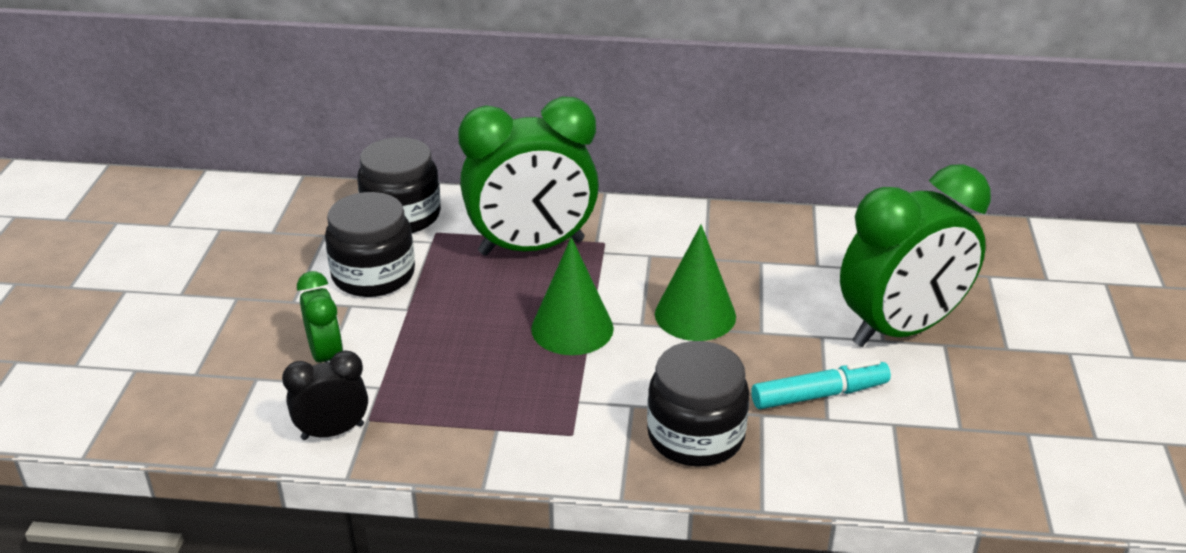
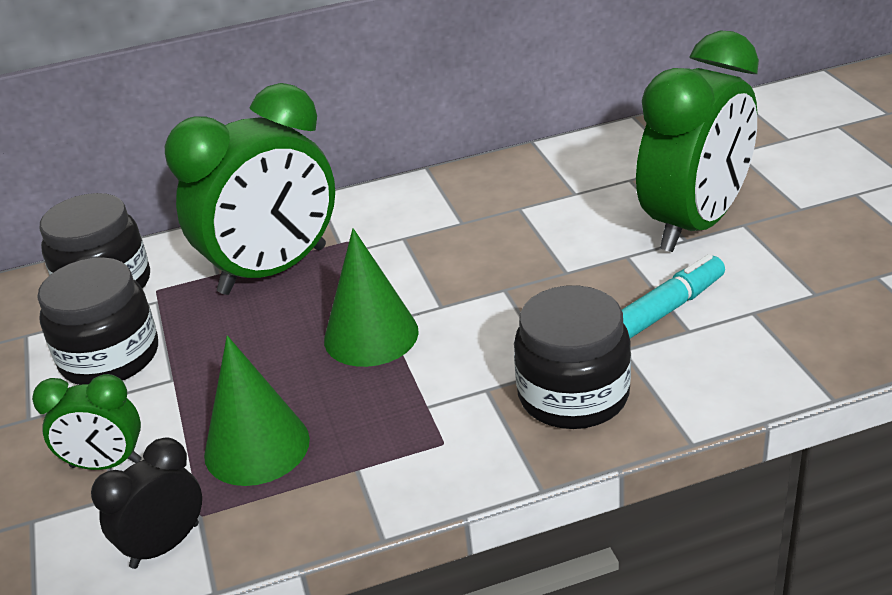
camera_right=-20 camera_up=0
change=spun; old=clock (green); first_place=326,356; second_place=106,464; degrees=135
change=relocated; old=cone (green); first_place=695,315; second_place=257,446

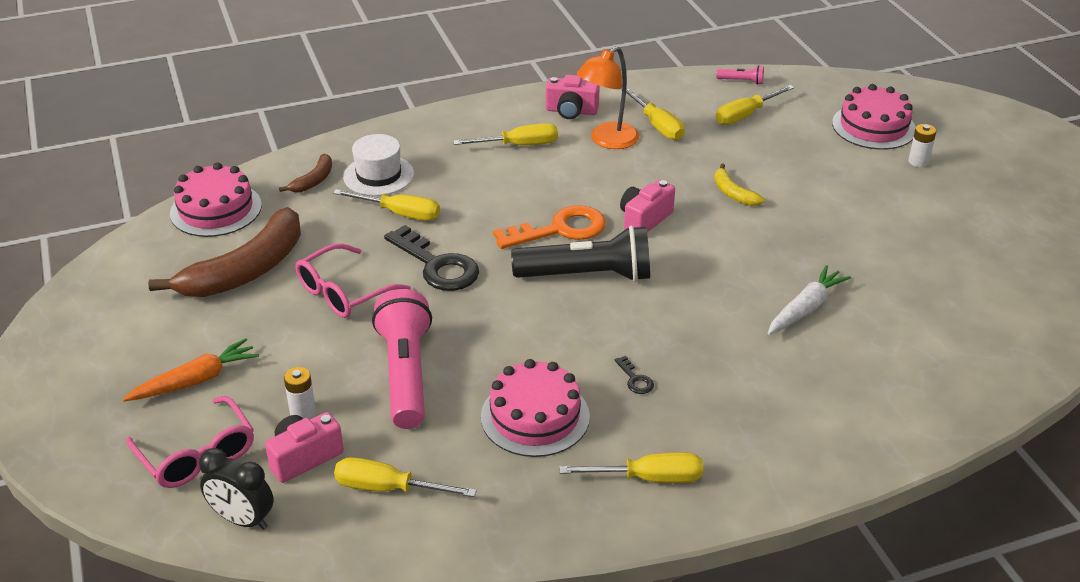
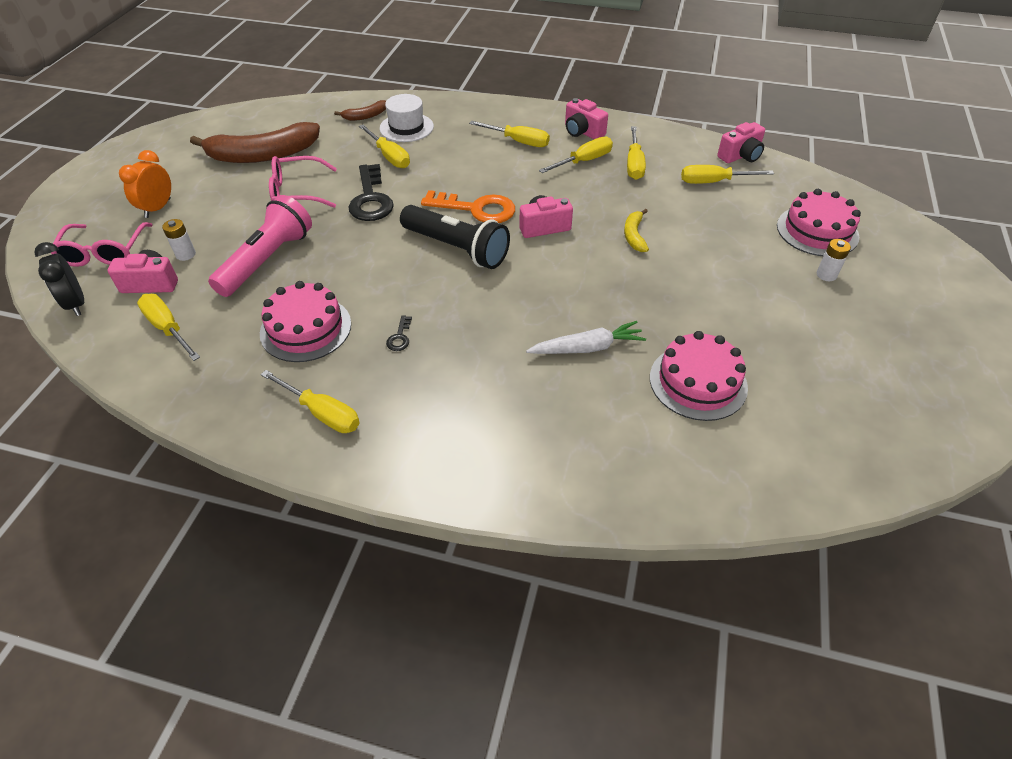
camera_right=35 camera_up=10
change=exchanged; old=carrot (orange); new=clock (orange); first_place=195,380; second_place=158,208
change=relocated; old=cake (pink); first_place=216,209; second_place=698,382
change=exchanged; old=lamp (orange); new=screwdriver (yellow); first_place=607,141; second_place=584,161
change=exchanged; old=flashlight (pink); new=camera (pink); first_place=741,81; second_place=740,156

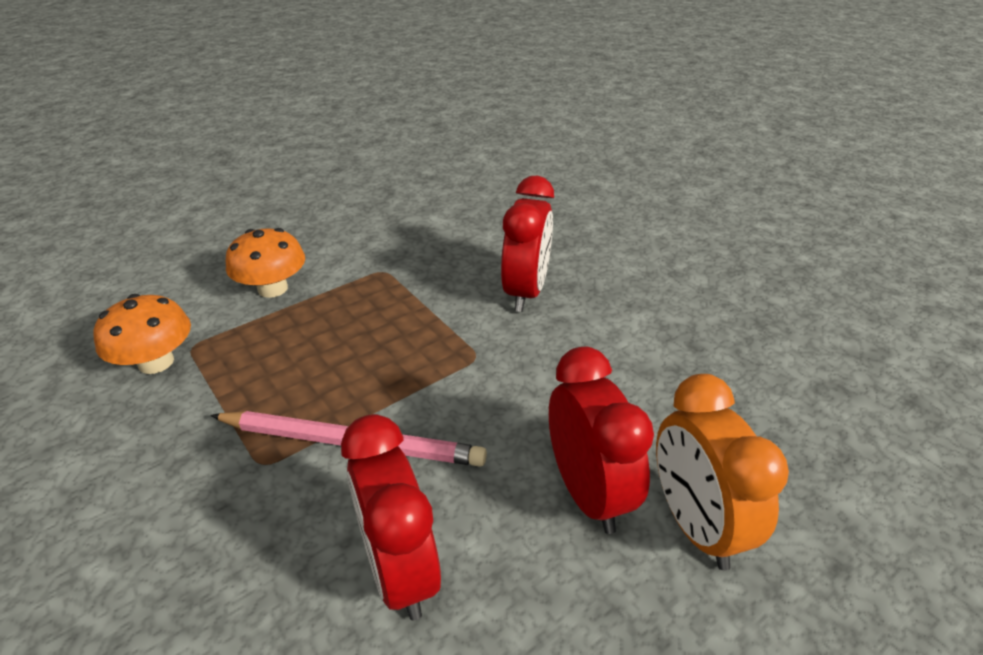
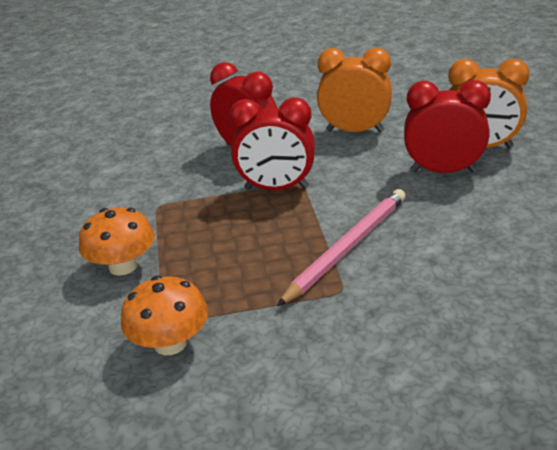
camera_right=-60 camera_up=-5
change=relocated; old=clock (red); first_place=399,570; second_place=276,188
change=appeared; new=clock (orange); second_place=354,131

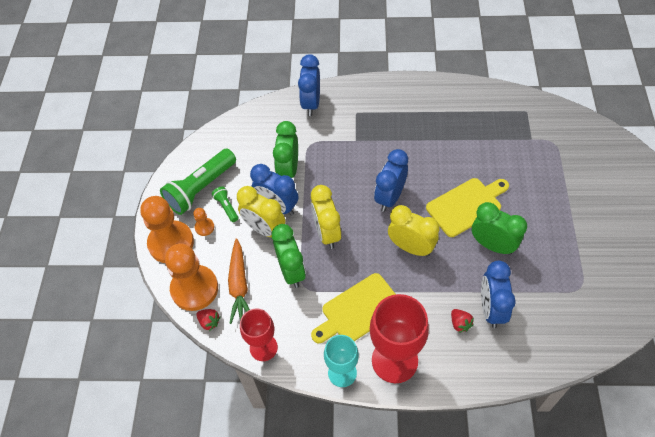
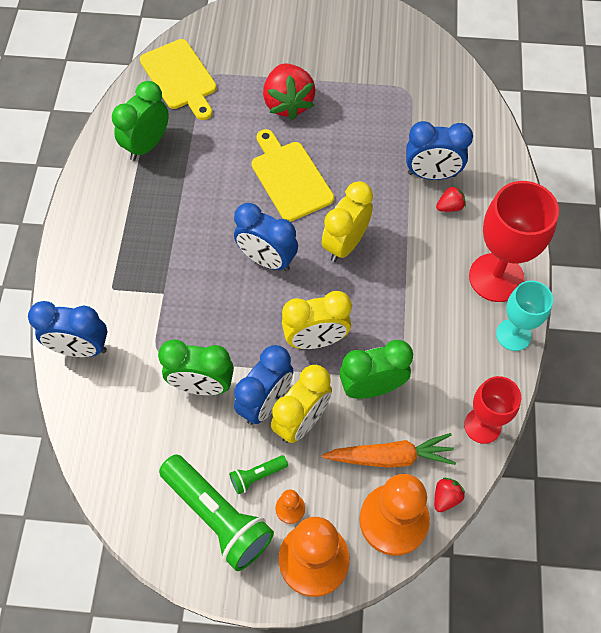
camera_right=-90 camera_up=5
change=relocated; old=cutting board (yellow); first_place=358,310; second_place=180,78
change=relocated; old=clock (green); first_place=492,245; second_place=147,145
change=appeared; new=strawberry (red); second_place=288,103

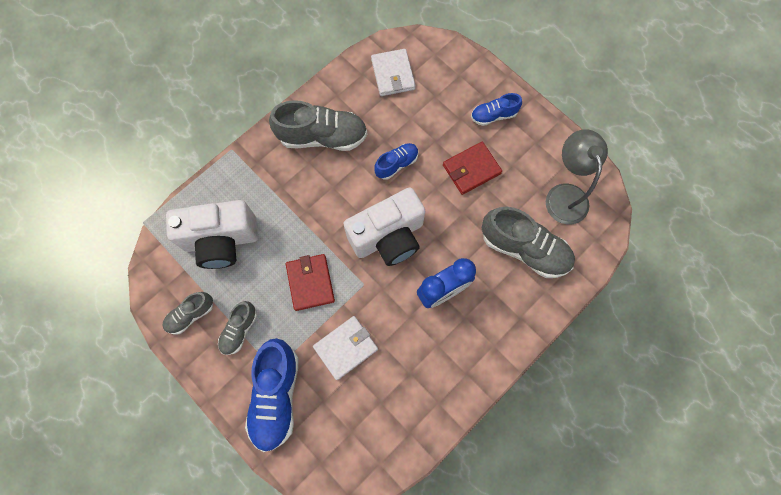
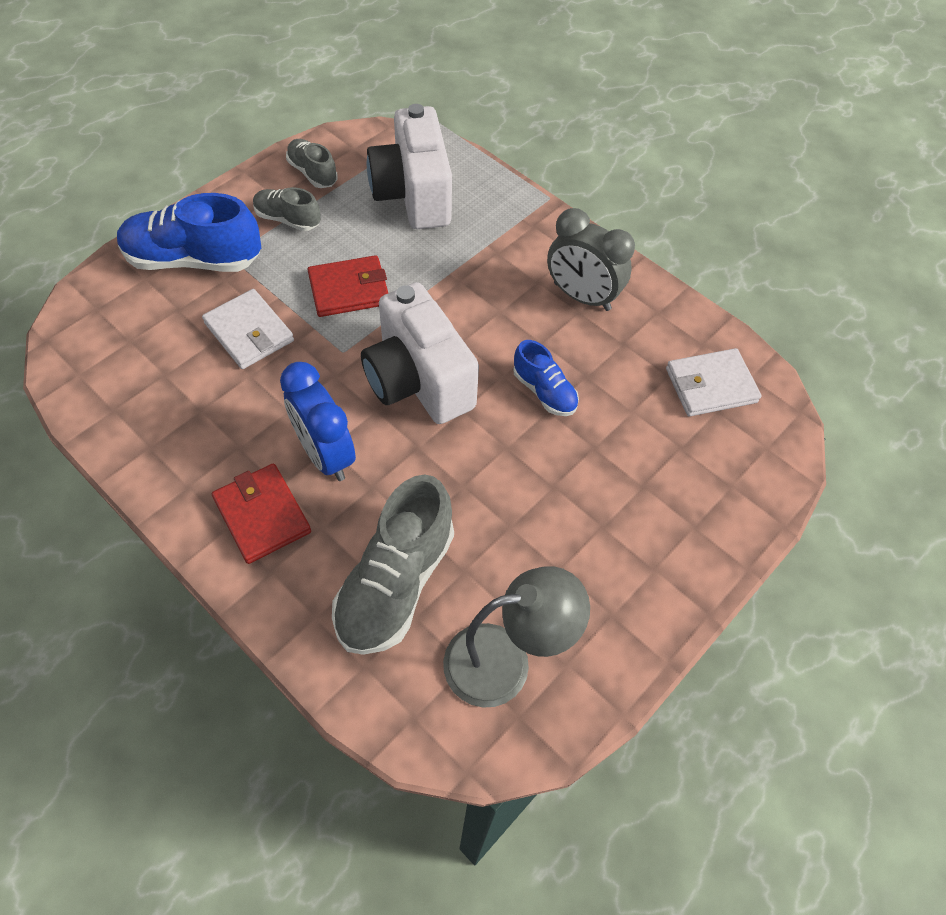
camera_right=85 camera_up=-15
change=exchanged; old=shoe (grey); new=clock (grey); first_place=322,137; second_place=581,296
change=relocated; old=wallet (red); first_place=471,169; second_place=262,515
change=missing; old=shoe (blue); first_place=493,115

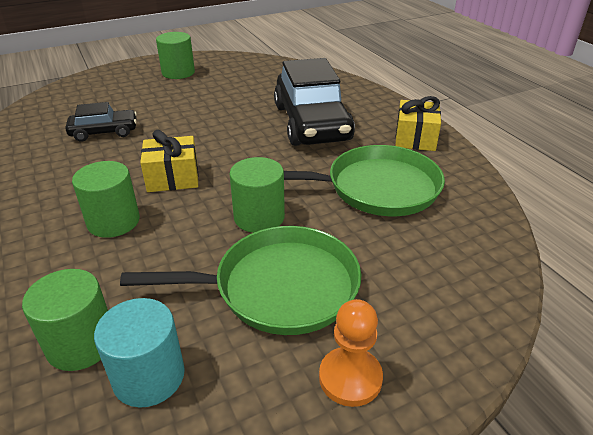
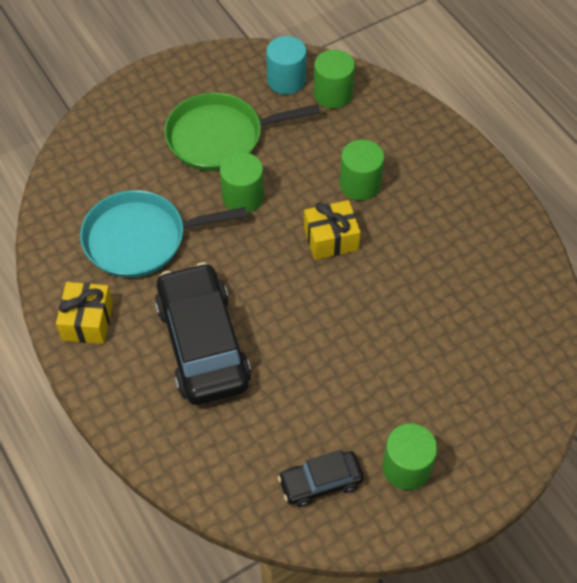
camera_right=175 camera_up=20
change=relocated; old=car (black); first_place=104,132; second_place=320,482
change=colour; old=pan (green); new=pan (turquoise); first_place=376,188; second_place=141,239
change=missing; old=pawn (orange); first_place=350,378

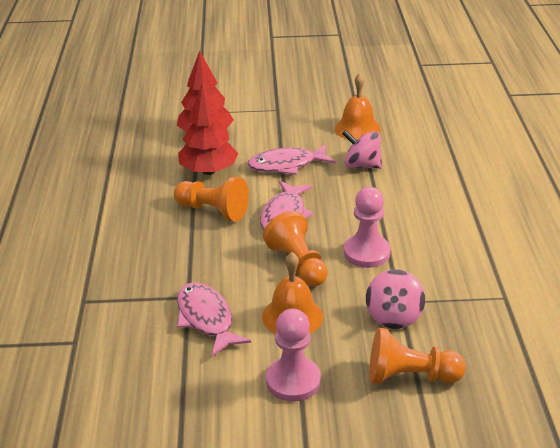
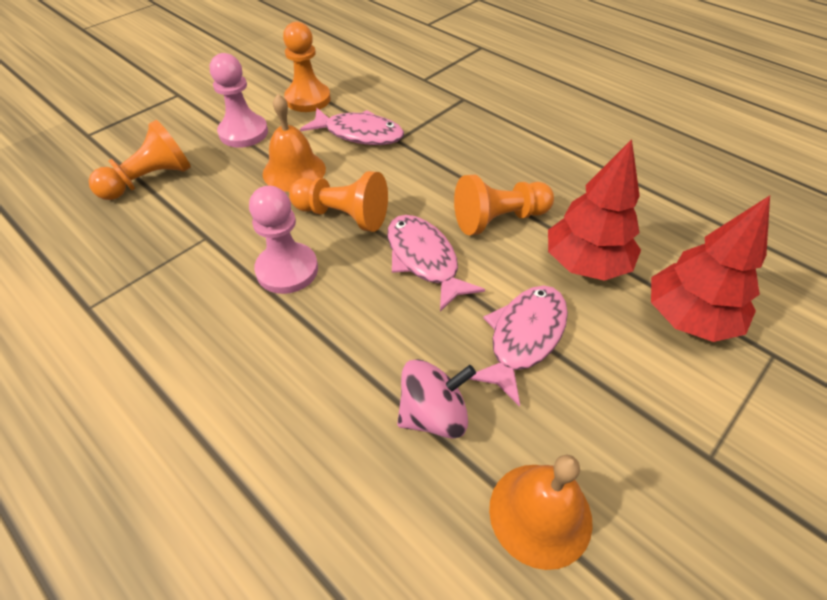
camera_right=135 camera_up=15
change=missing; old=spinning top (pink); first_place=394,316
change=appeared; new=pawn (orange); second_place=308,99

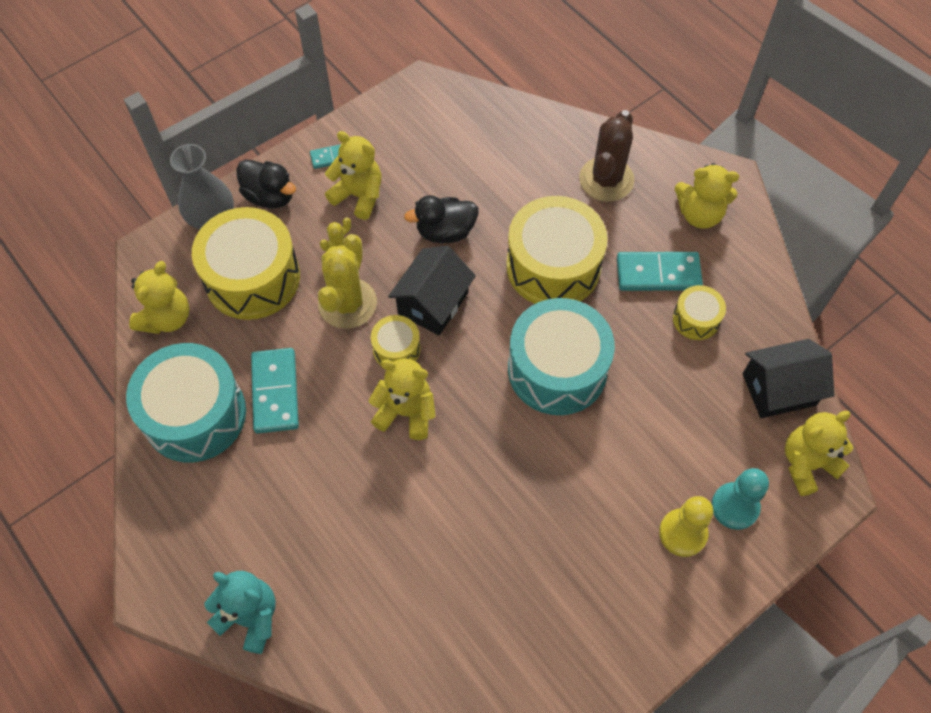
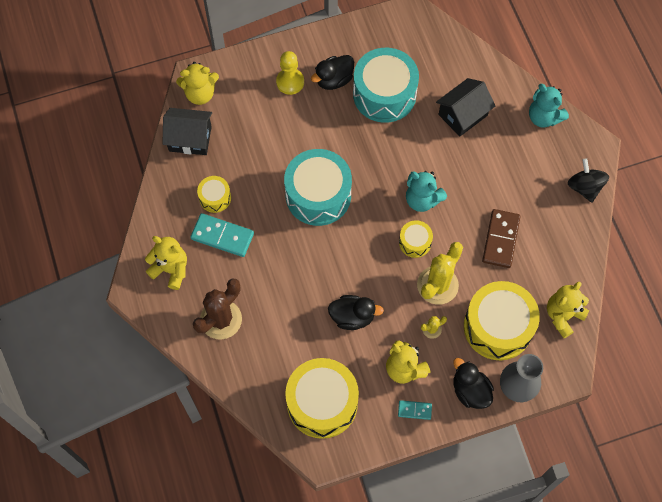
camera_right=-160 camera_up=5
change=relocated; old=drum (turquoise); first_place=195,414; second_place=384,94
change=colour; old=domino (turquoise); new=domino (brown); first_place=275,392; second_place=501,239
change=colour; old=teddy bear (yellow); new=teddy bear (turquoise); first_place=406,412; second_place=422,199
change=relocated; old=house (black); first_place=433,303; second_place=463,115
change=relocated; old=drum (yellow); first_place=553,266; second_place=322,403
change=missing; old=pawn (turquoise); first_place=735,506
change=appeared; new=duck (black); second_place=334,80
change=appeared; new=spinning top (black); second_place=584,187

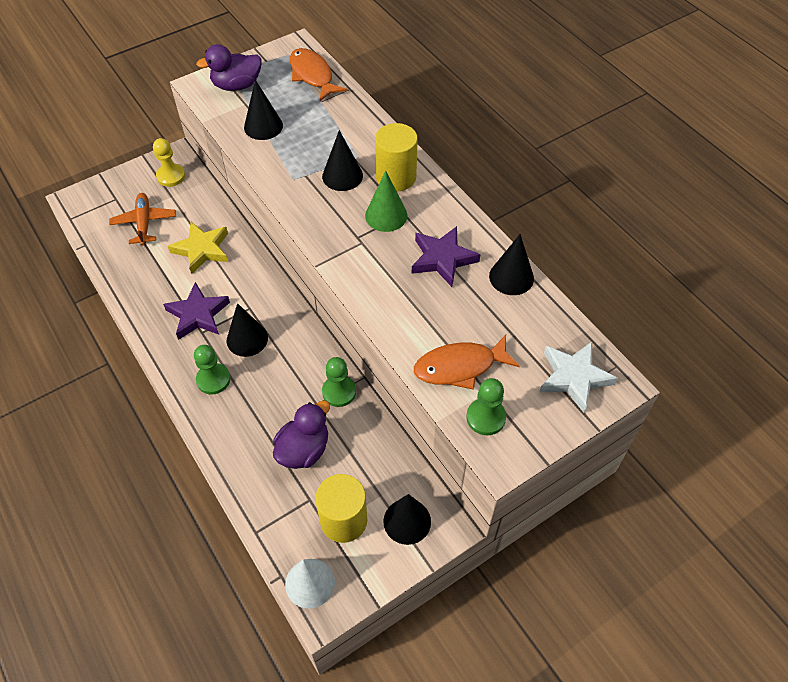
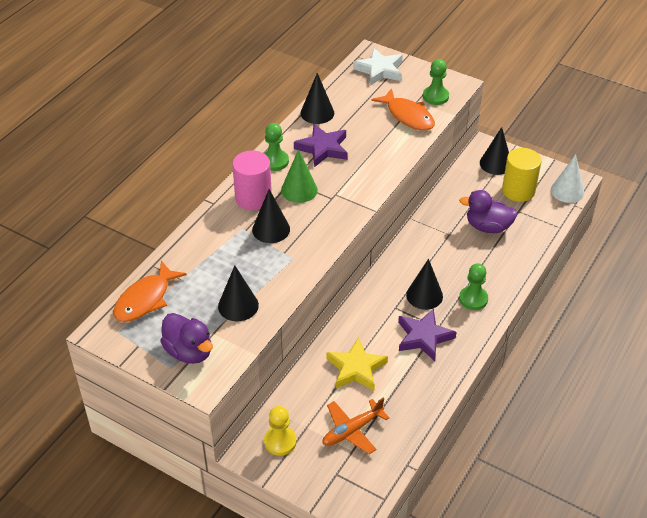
camera_right=-115 camera_up=-10
change=relocated; old=pawn (green); first_place=339,392; second_place=274,161
change=colour; old=cylinder (yellow); new=cylinder (pink); first_place=396,177; second_place=253,198

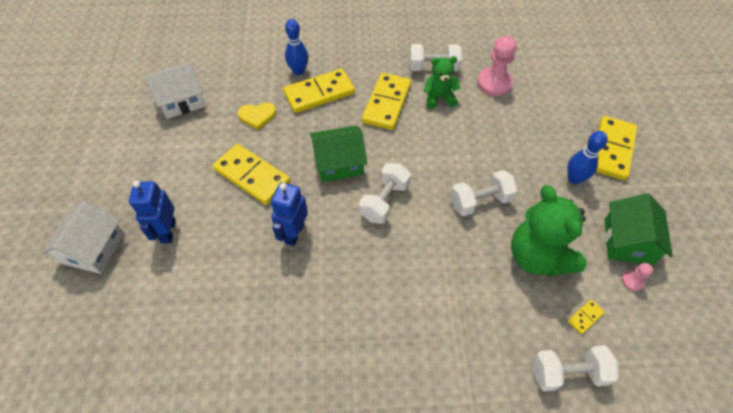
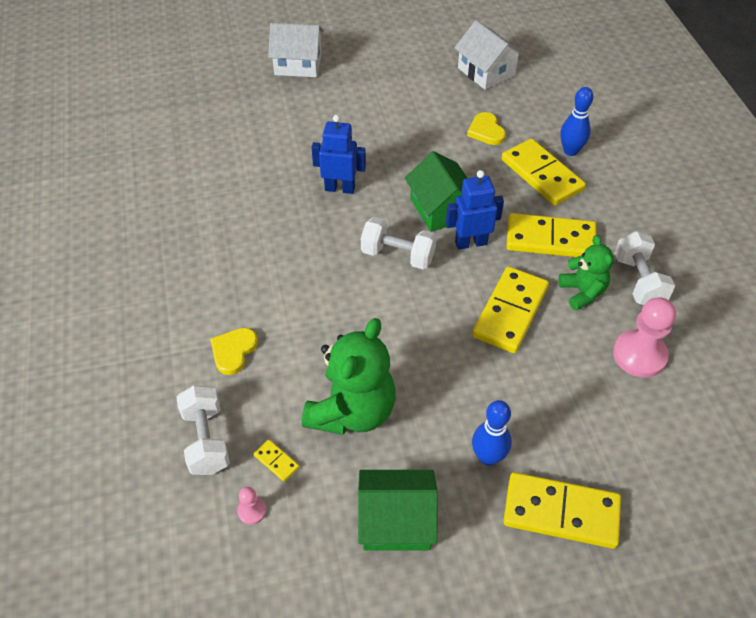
camera_right=80 camera_up=-5
change=relocated; old=robot (blue); first_place=168,231; second_place=470,243
change=relocated; old=domino (yellow); first_place=252,176; second_place=510,312
change=missing; old=dumbbell (white); first_place=480,201
change=spun; old=teddy bear (green); first_place=538,256; second_place=352,411; degrees=150
change=relocated; old=pawn (pink); first_place=632,281; second_place=252,511
change=appeared; new=heart (yellow); second_place=233,351

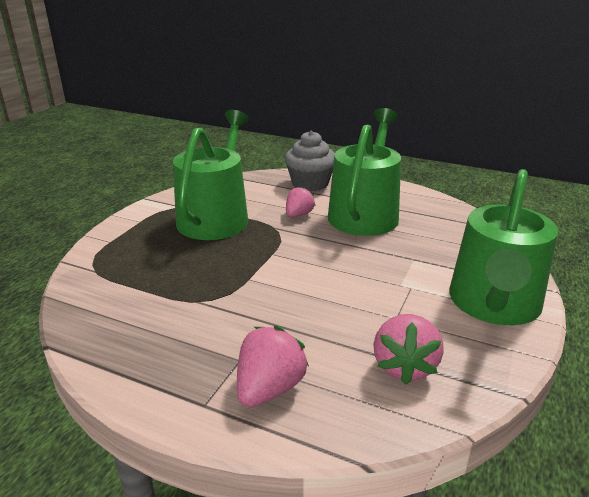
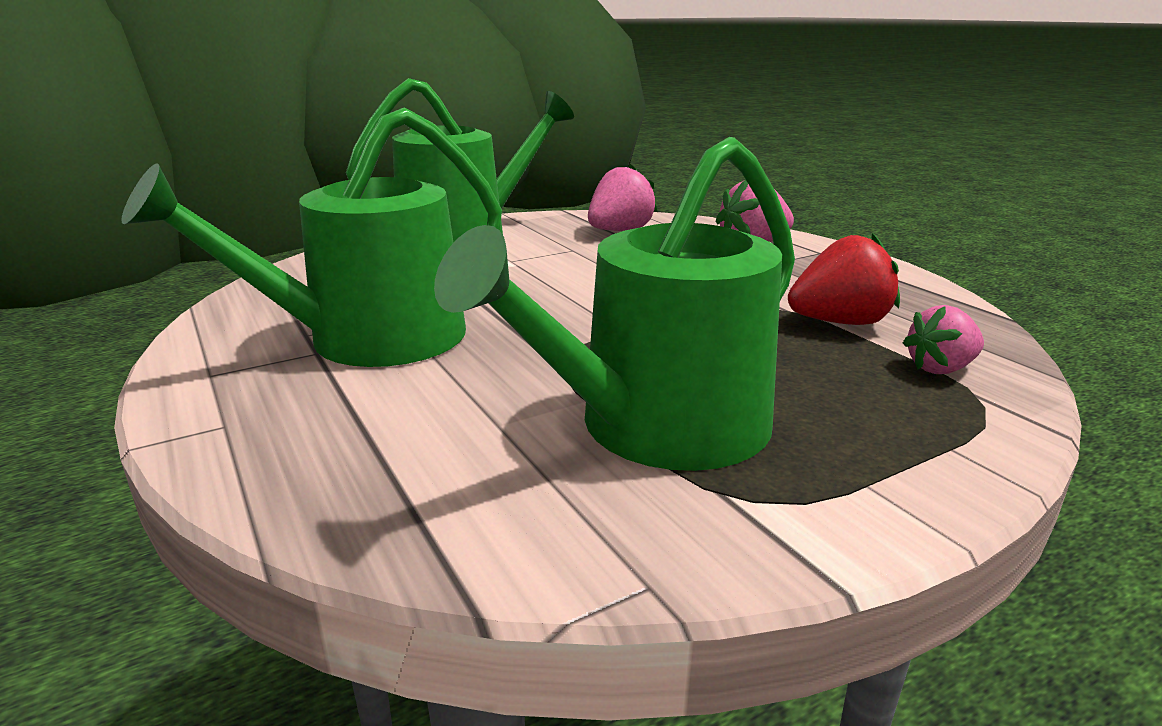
camera_right=-145 camera_up=-5
change=missing; old=cupcake (grey); first_place=310,183
change=relocated; old=strawberry (pink); first_place=298,215; second_place=940,368
change=appeared; new=strawberry (red); second_place=839,322

